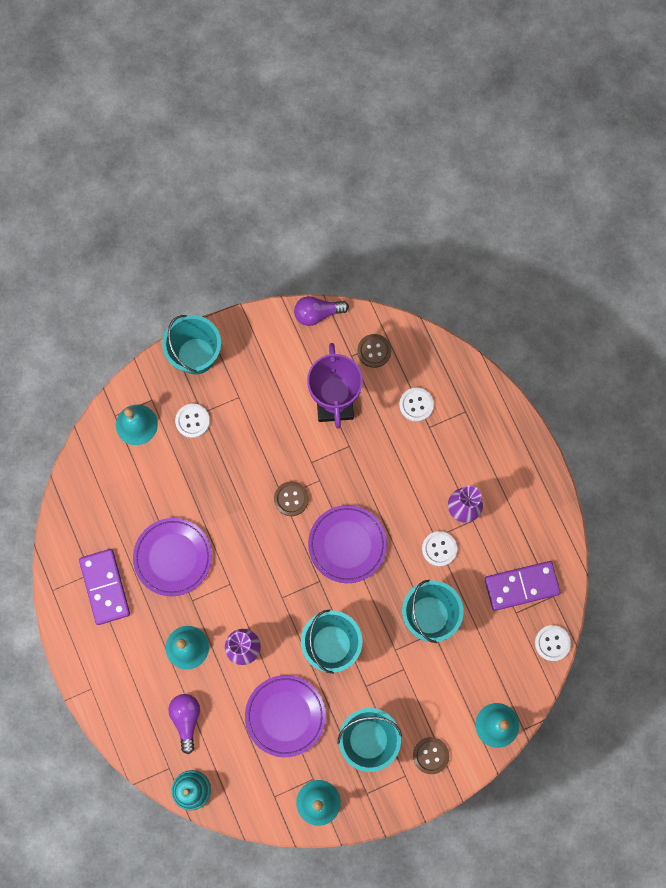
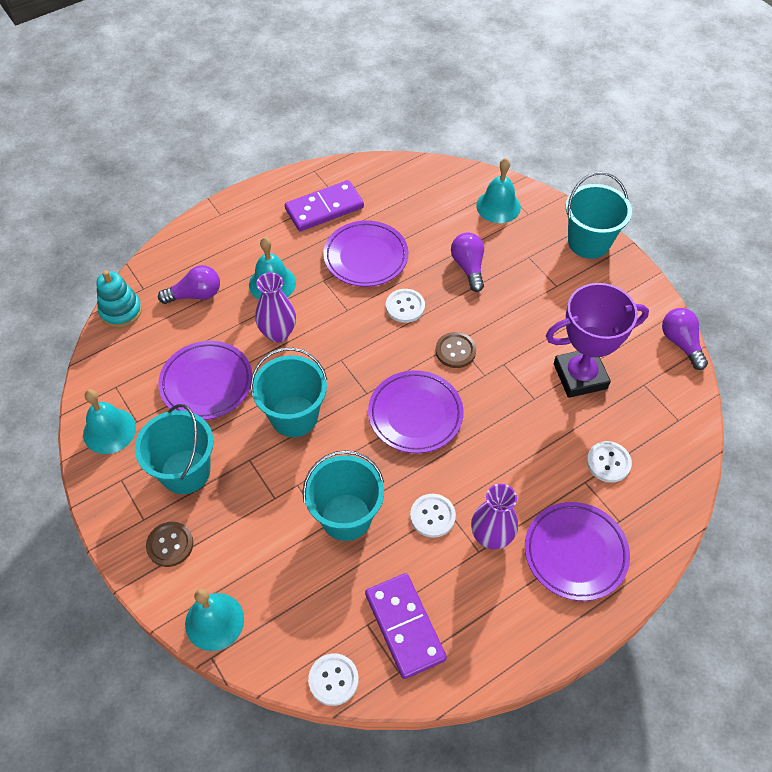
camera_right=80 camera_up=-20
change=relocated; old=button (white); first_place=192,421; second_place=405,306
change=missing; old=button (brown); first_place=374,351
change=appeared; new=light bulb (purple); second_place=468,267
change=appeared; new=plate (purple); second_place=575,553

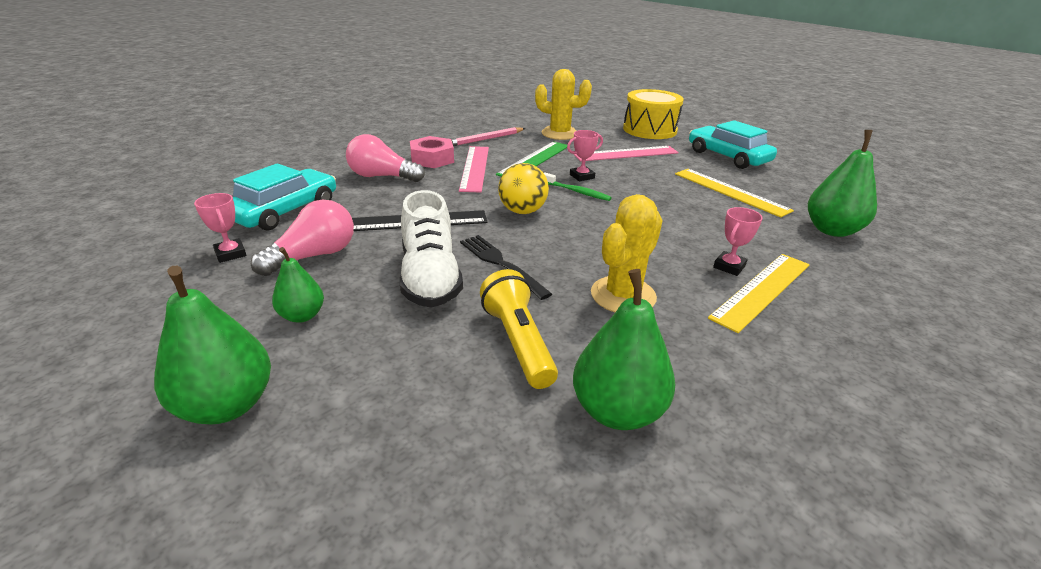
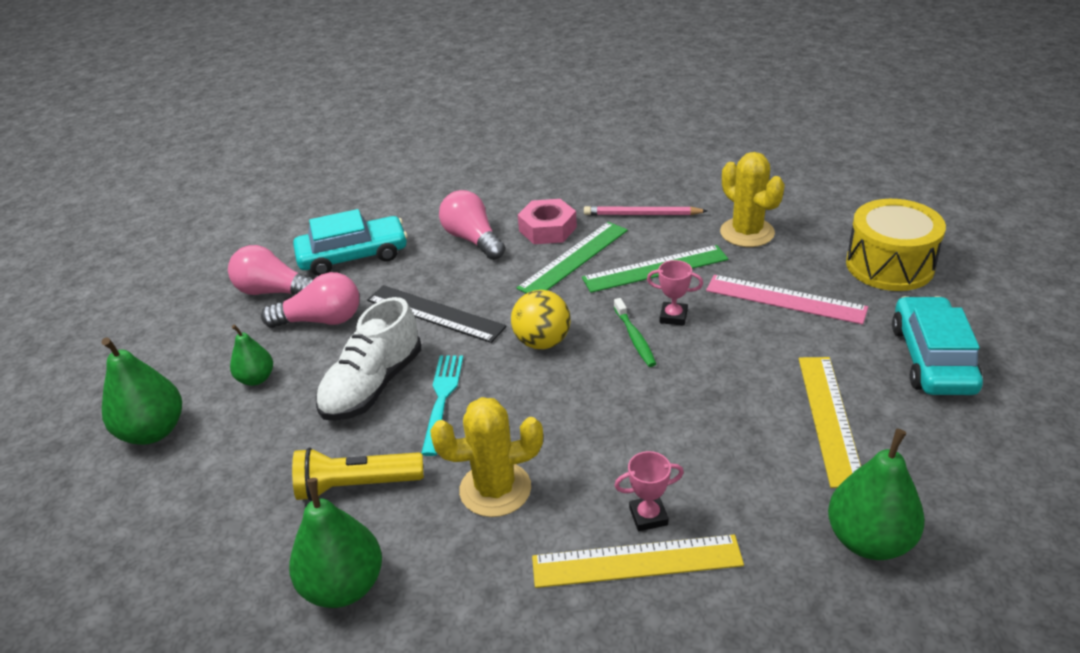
camera_right=45 camera_up=5
change=exchanged; old=trophy (pink); new=light bulb (pink); first_place=230,254; second_place=274,292
change=colour; old=ruler (pink); new=ruler (green); first_place=475,168; second_place=574,259
change=colour; old=fork (black); new=fork (turquoise); first_place=501,264; second_place=442,399
change=spun; old=flashlight (yellow); first_place=518,342; second_place=356,485; degrees=-120

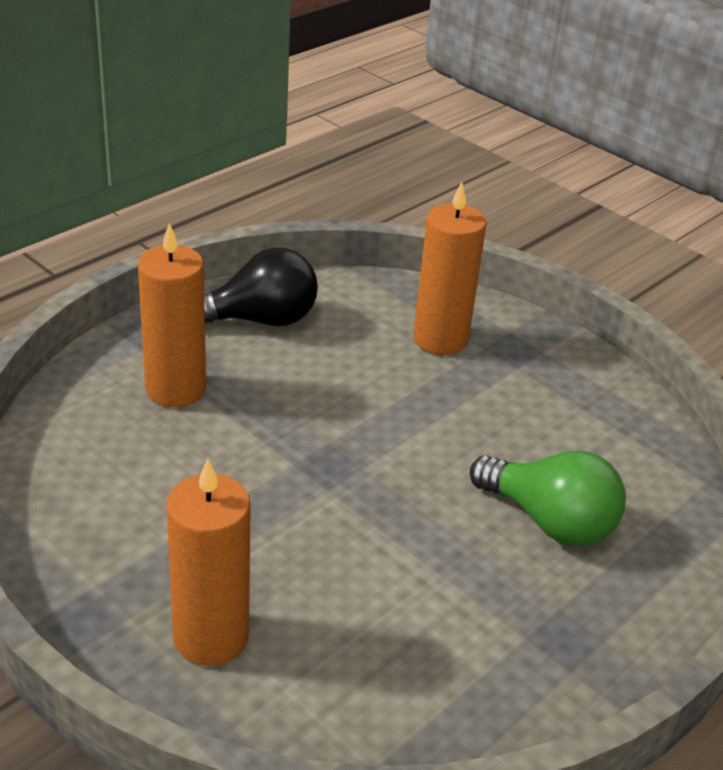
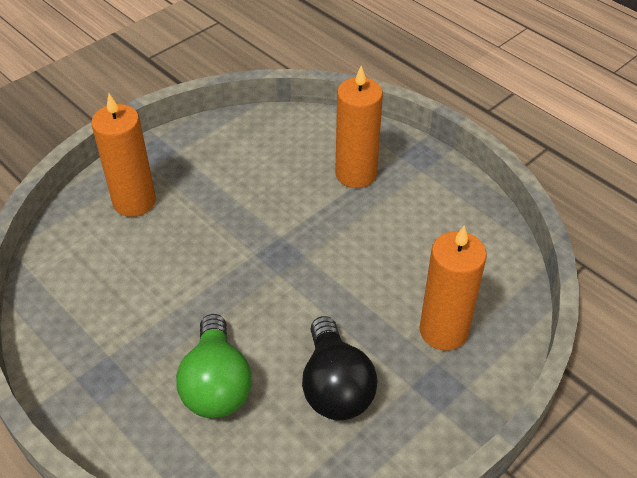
camera_right=95 camera_up=10
change=relocated; old=light bulb (black); first_place=260,320; second_place=335,387
change=spun; old=light bulb (green); first_place=549,521; second_place=216,385; degrees=-45

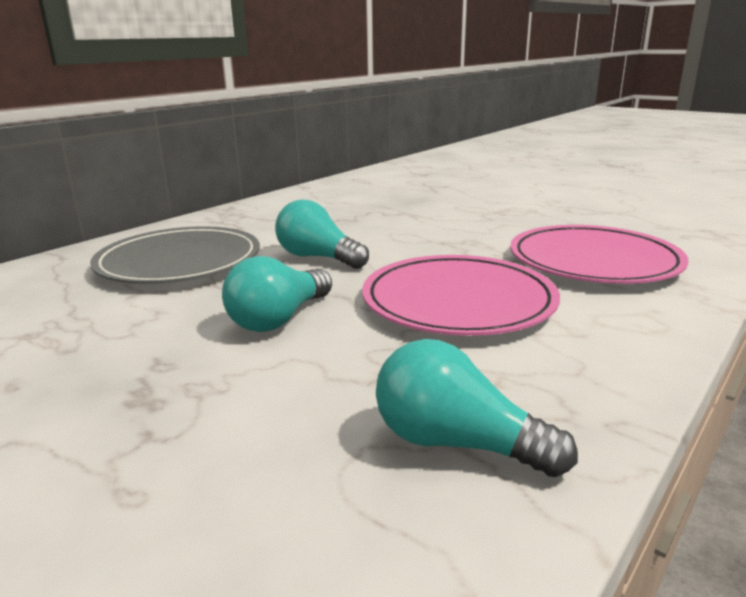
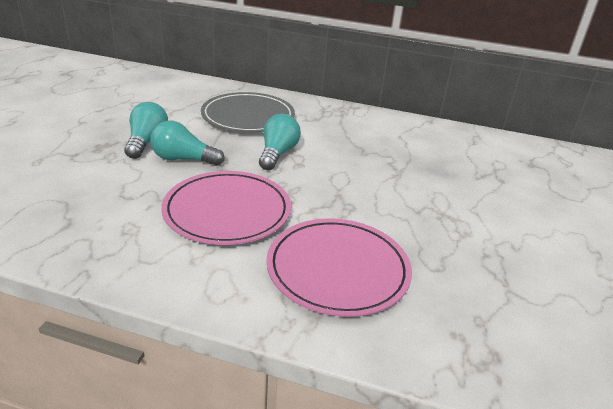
camera_right=65 camera_up=10
change=relocated; old=light bulb (turquoise); first_place=457,443; second_place=146,142

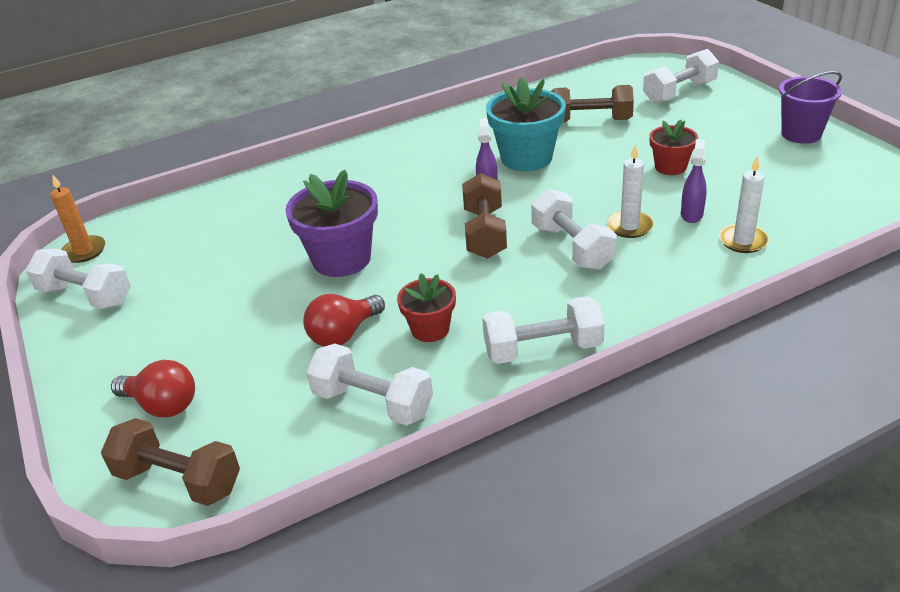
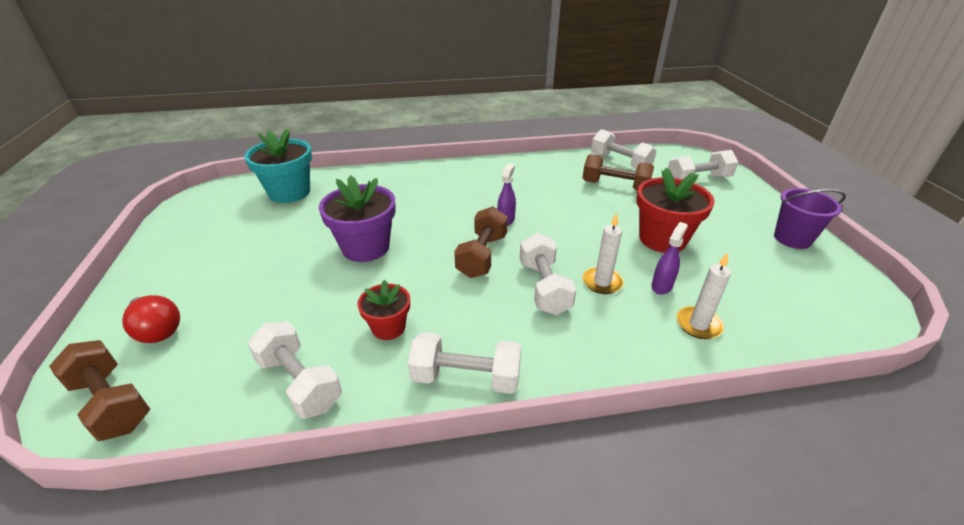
camera_right=15 camera_up=0
change=relocated; old=dumbbell (white); first_place=85,296; second_place=620,163
change=missing; old=candle (orange); first_place=84,251
change=missing; old=light bulb (red); first_place=343,334
change=relocated; old=flower pot (turquoise); first_place=526,158; second_place=289,192
change=size; old=flower pot (red); first_place=670,167; second_place=662,239; factor=1.72

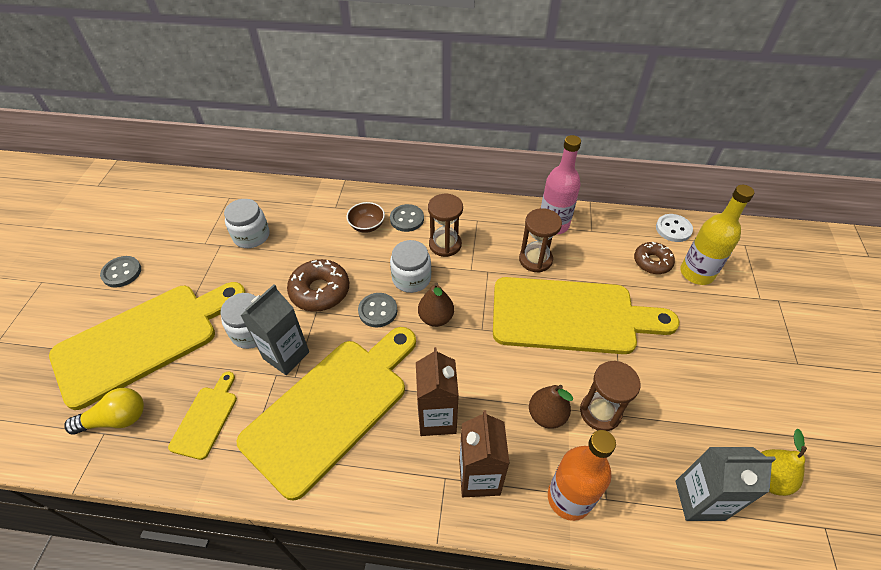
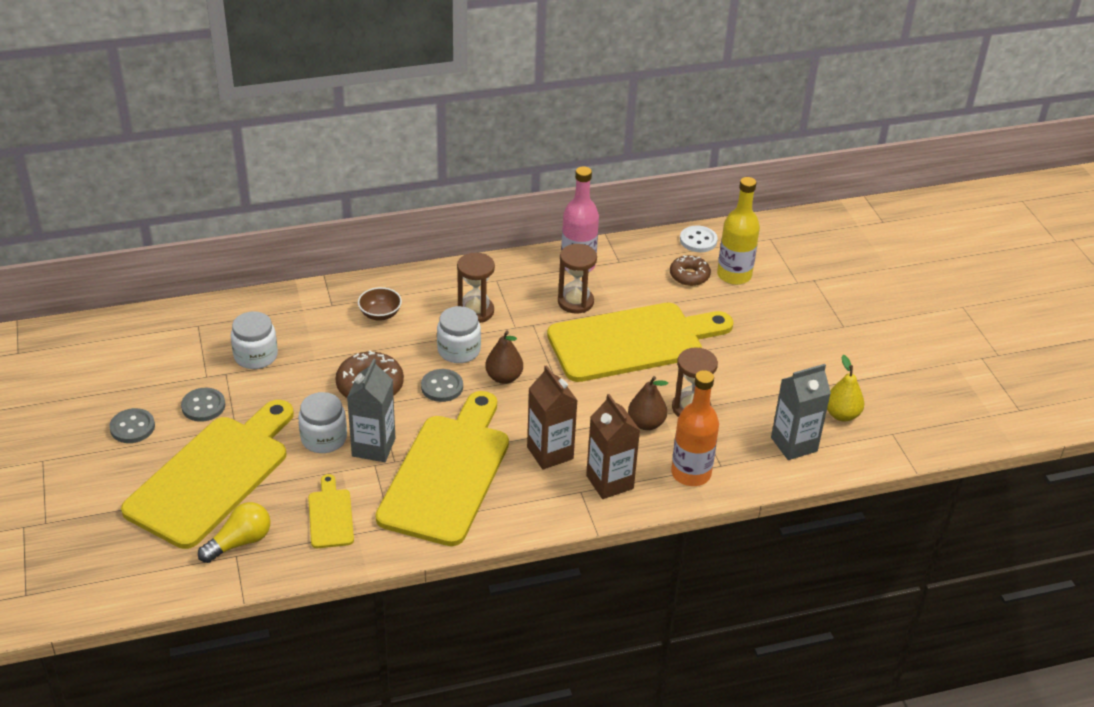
camera_right=-25 camera_up=-10
change=relocated; old=button (grey); first_place=407,219; second_place=203,406

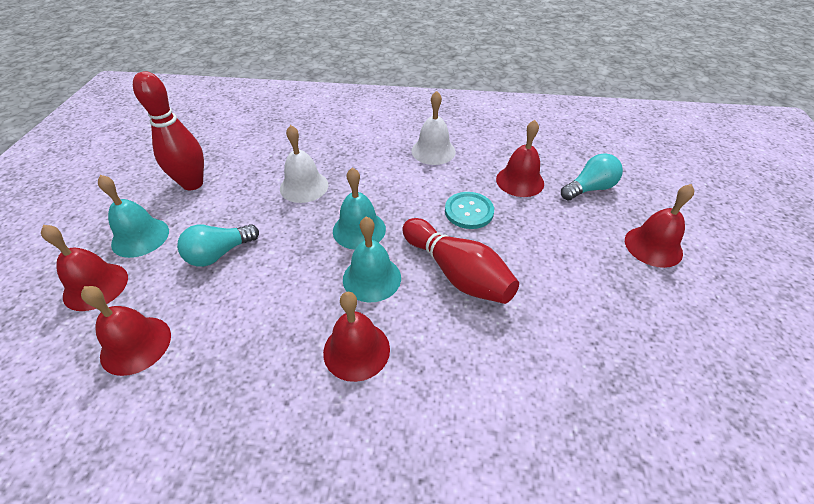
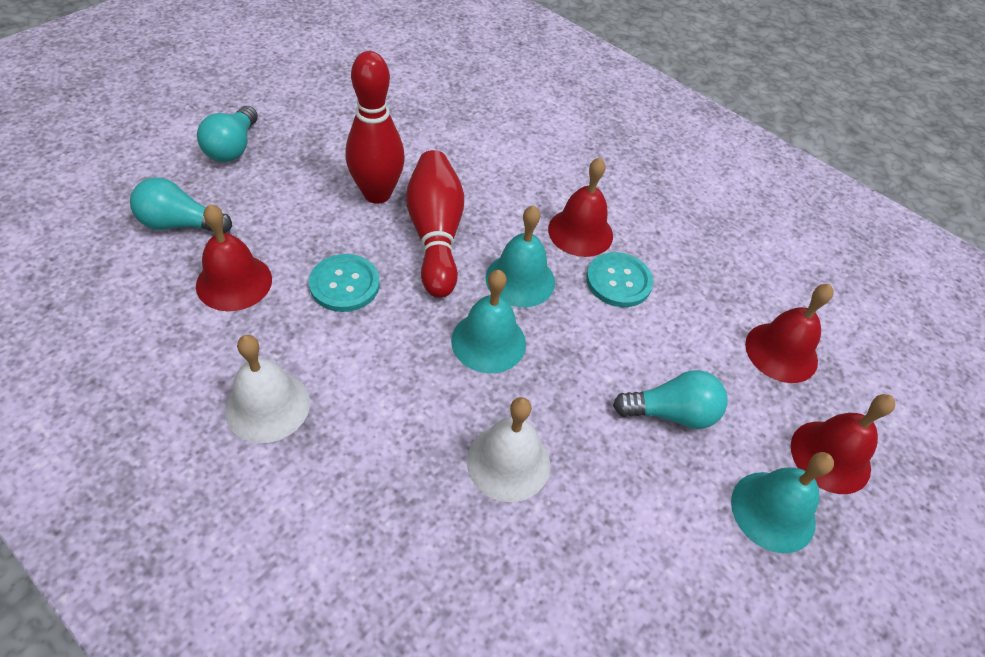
camera_right=-150 camera_up=5
change=relocated; old=bowling pin (red); first_place=192,184; second_place=377,194
change=exchanged; old=bell (red); new=light bulb (turquoise); first_place=653,246; second_place=233,147
change=appeared; new=button (turquoise); second_place=618,281

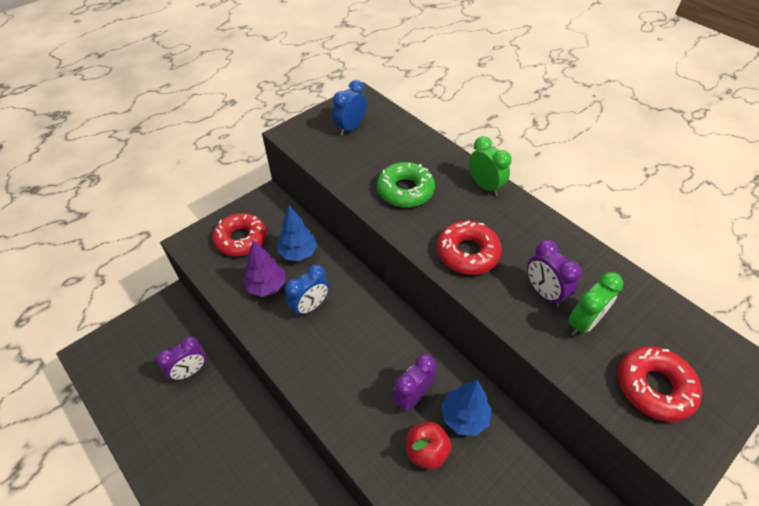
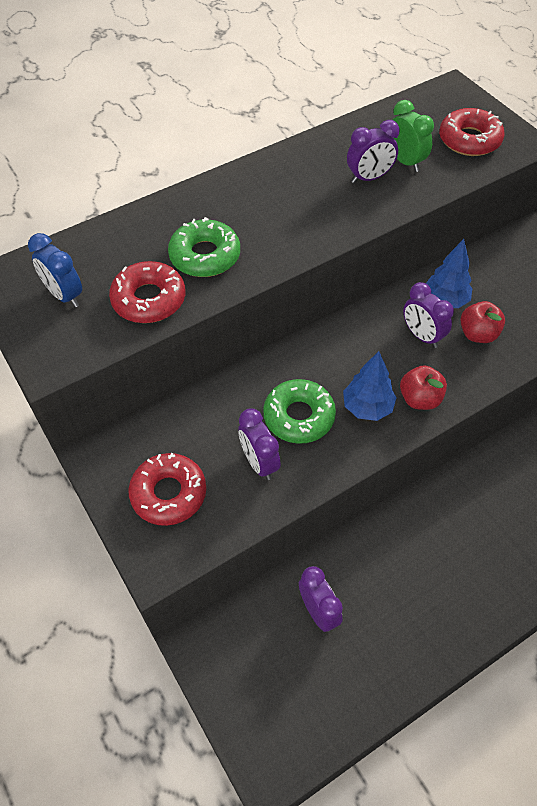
camera_right=-80 camera_up=5
change=exchanged; old=tree (purple); new=clock (purple); first_place=267,286; second_place=259,462
change=relocated; old=tree (blue); first_place=298,253; second_place=367,407
change=exchanged; old=clock (blue); new=donut (green); first_place=310,306; second_place=299,416
change=relocated; old=donut (red); first_place=467,253; second_place=149,299
change=missing; old=clock (green); first_place=485,186
change=appeared; new=apple (red); second_place=420,399

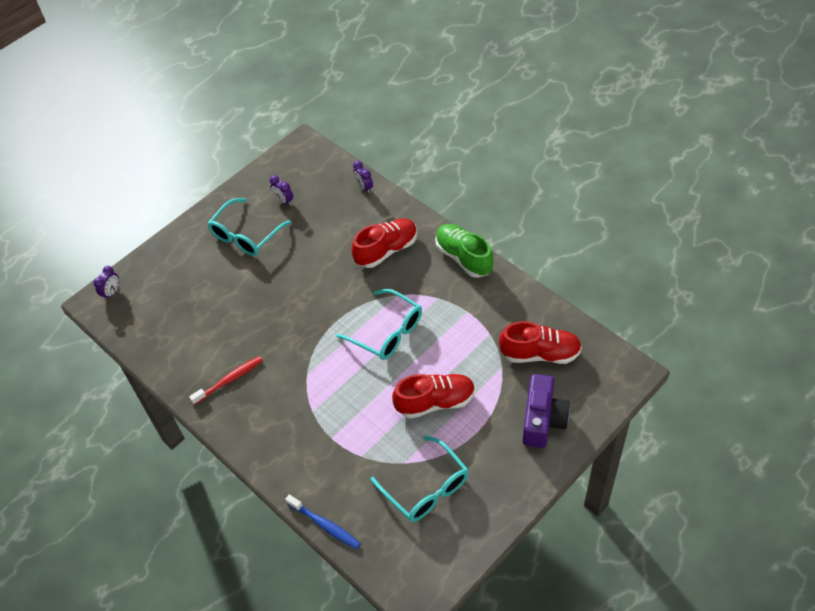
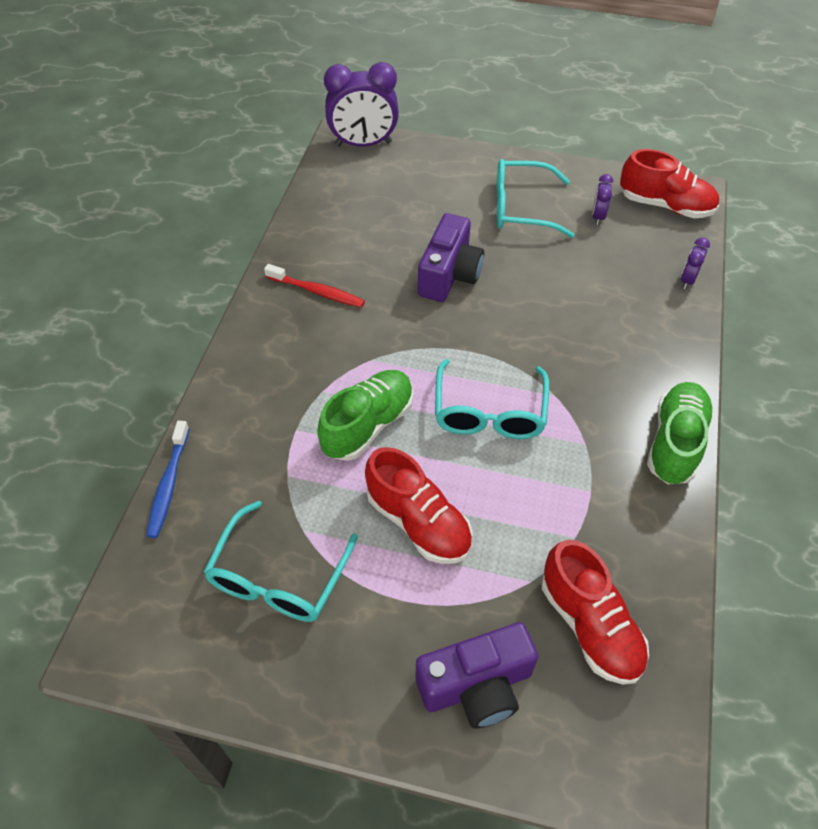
camera_right=55 camera_up=0
change=size; old=clock (purple); first_place=112,292; second_place=363,144; factor=2.15
change=relocated; old=shoe (red); first_place=386,250; second_place=665,205
change=appeared; new=shoe (green); second_place=368,425
change=appeared; new=camera (purple); second_place=449,275

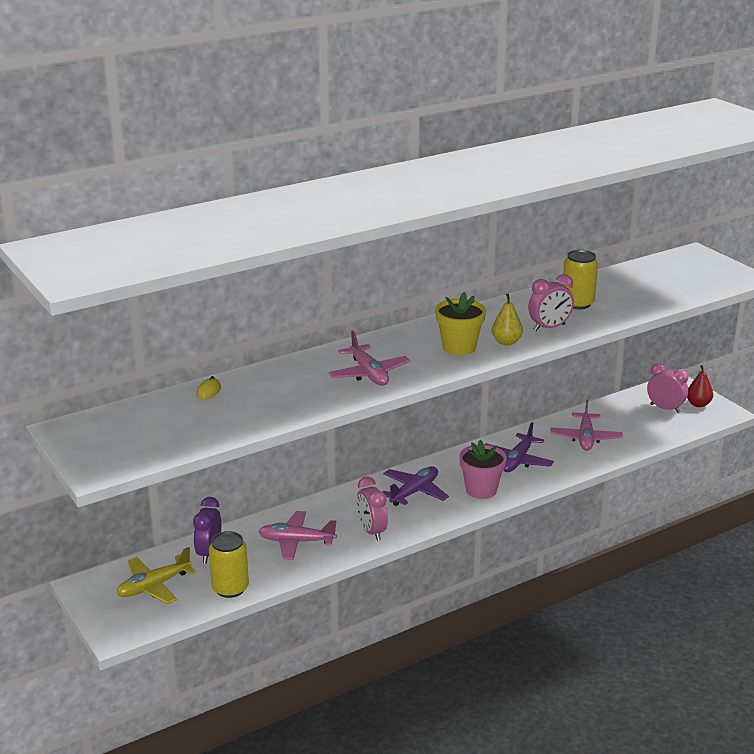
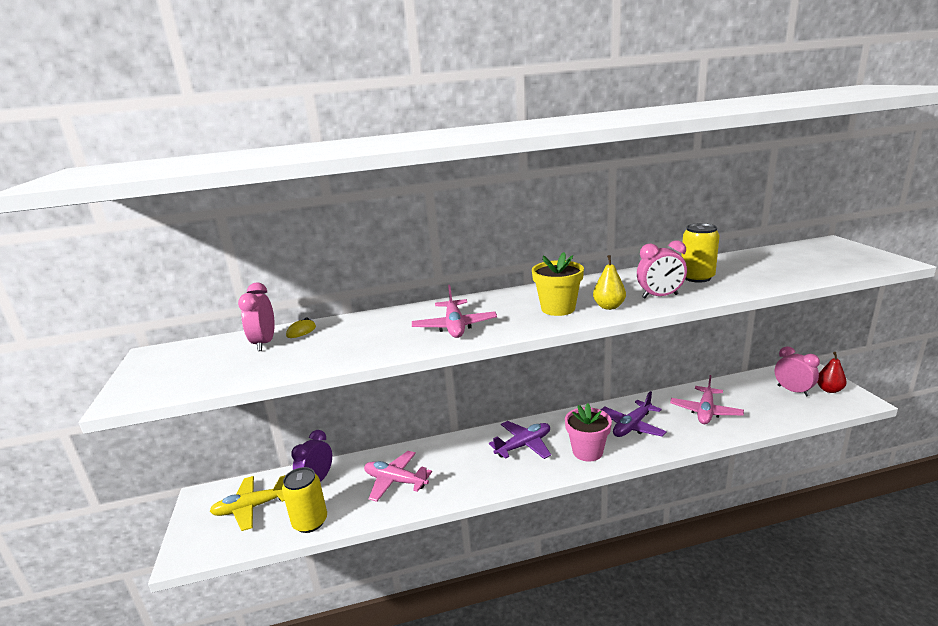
camera_right=20 camera_up=-5
change=relocated; old=clock (pink); first_place=372,531; second_place=264,343

